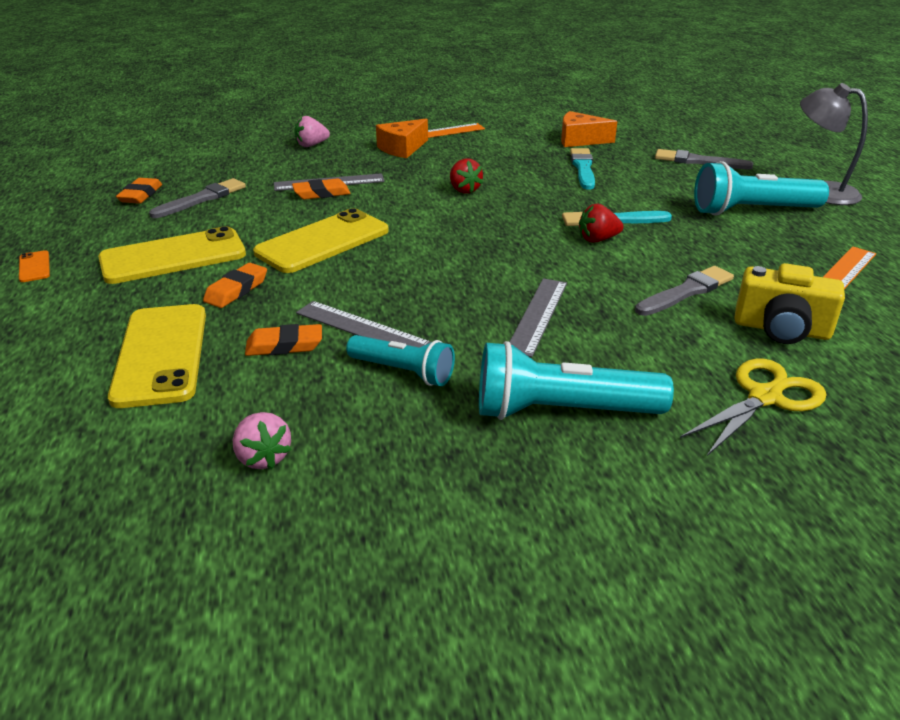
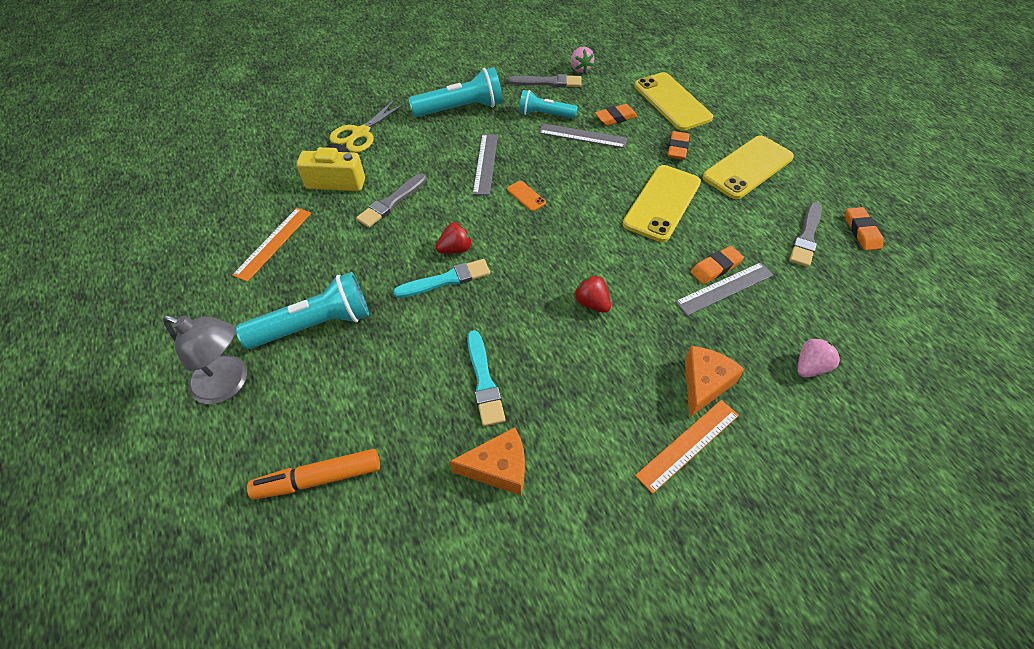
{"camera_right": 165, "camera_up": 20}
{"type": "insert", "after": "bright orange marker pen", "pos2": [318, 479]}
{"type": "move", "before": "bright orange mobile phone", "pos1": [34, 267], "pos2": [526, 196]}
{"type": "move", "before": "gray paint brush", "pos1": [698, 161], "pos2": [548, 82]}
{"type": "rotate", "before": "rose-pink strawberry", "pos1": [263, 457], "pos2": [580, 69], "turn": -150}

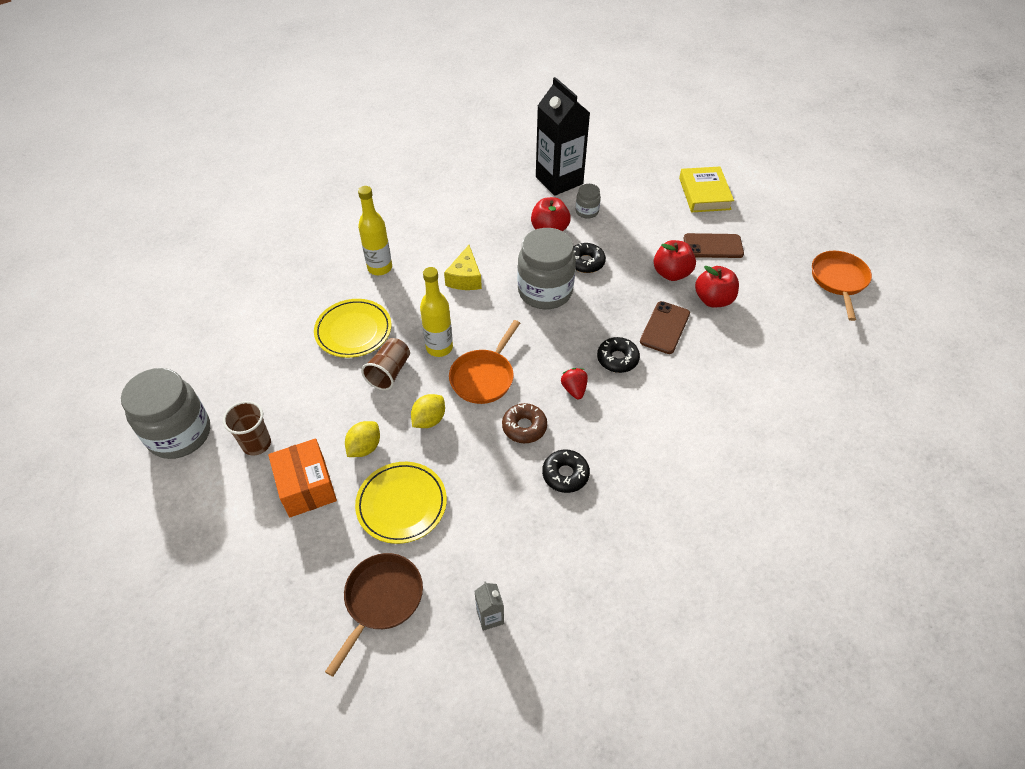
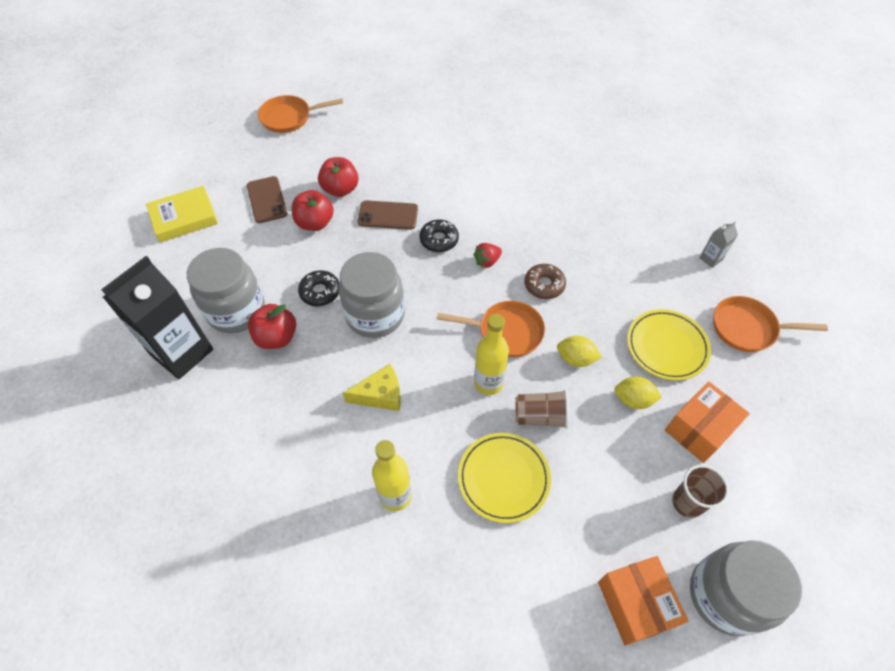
{"camera_right": -110, "camera_up": 5}
{"type": "delete", "before": "jet-black donut", "pos1": [565, 474]}
{"type": "insert", "after": "bright orange parcel", "pos2": [635, 604]}
{"type": "recolor", "before": "dark brown frying pan", "after": "bright orange frying pan", "pos1": [381, 600], "pos2": [747, 328]}
{"type": "resize", "before": "gray preserve jar", "pos1": [587, 211], "pos2": [236, 311], "scale": 2.14}

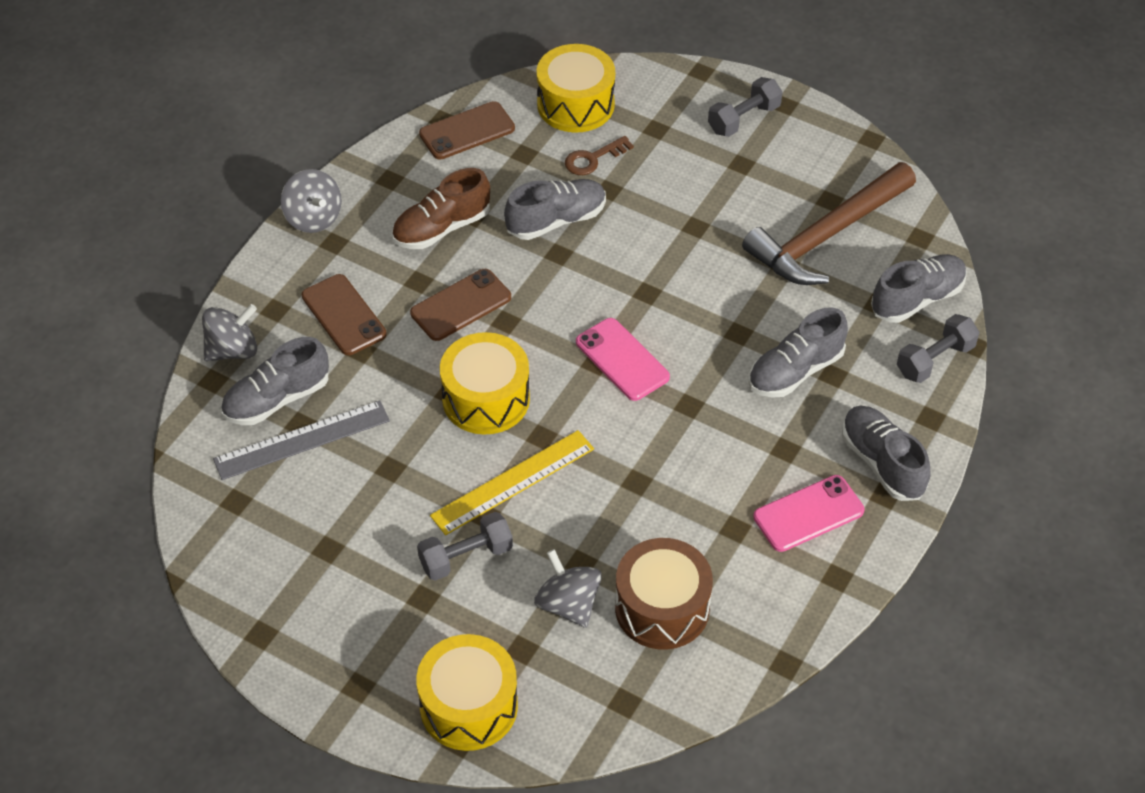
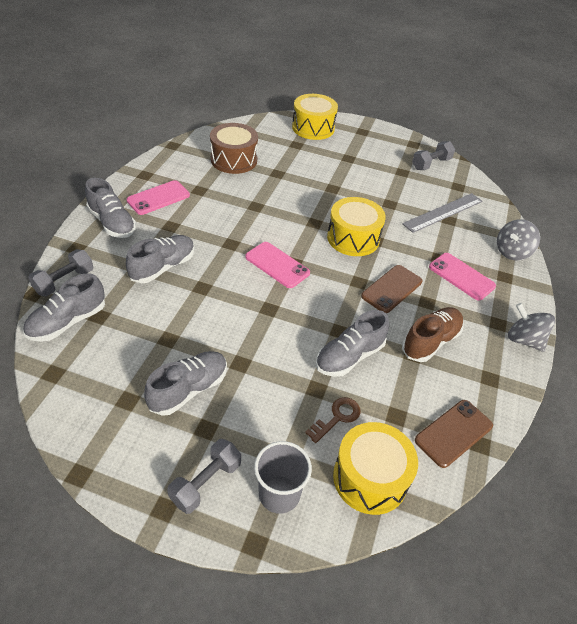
{"camera_right": 165, "camera_up": -5}
{"type": "delete", "before": "yellow measuring stick", "pos1": [513, 482]}
{"type": "delete", "before": "gray spinning top", "pos1": [568, 604]}
{"type": "delete", "before": "dark brown carpenter's hammer", "pos1": [826, 236]}
{"type": "insert", "after": "gray beaker", "pos2": [279, 494]}
{"type": "move", "before": "gray lace-up shoe", "pos1": [277, 399], "pos2": [188, 389]}
{"type": "move", "before": "gray dumbbell", "pos1": [466, 557], "pos2": [431, 164]}
{"type": "recolor", "before": "dark brown mobile phone", "after": "rose-pink mobile phone", "pos1": [343, 315], "pos2": [461, 276]}

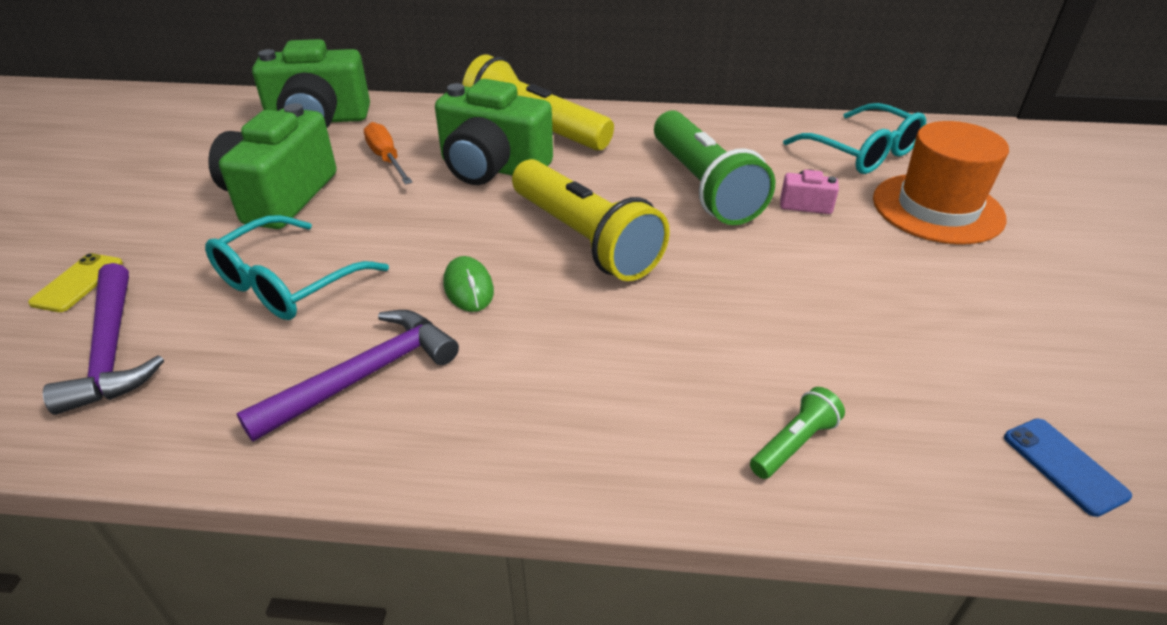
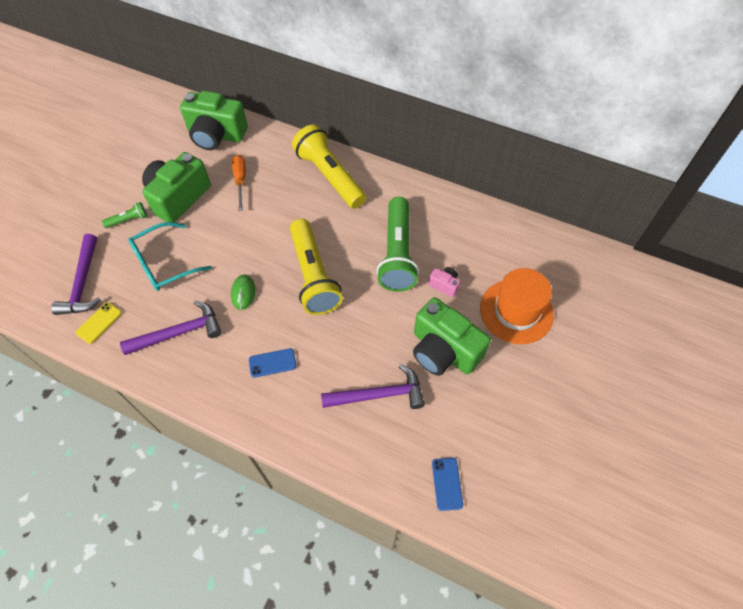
{"camera_right": 20, "camera_up": 20}
{"type": "delete", "before": "teal spectacles", "pos1": [862, 153]}
{"type": "insert", "after": "cobalt mobile phone", "pos2": [272, 363]}
{"type": "insert", "after": "purple carpenter's hammer", "pos2": [379, 395]}
{"type": "move", "before": "yellow mobile phone", "pos1": [77, 283], "pos2": [99, 323]}
{"type": "move", "before": "leaf-green photo camera", "pos1": [492, 168], "pos2": [443, 350]}
{"type": "move", "before": "leaf-green pocket torch", "pos1": [794, 444], "pos2": [128, 220]}

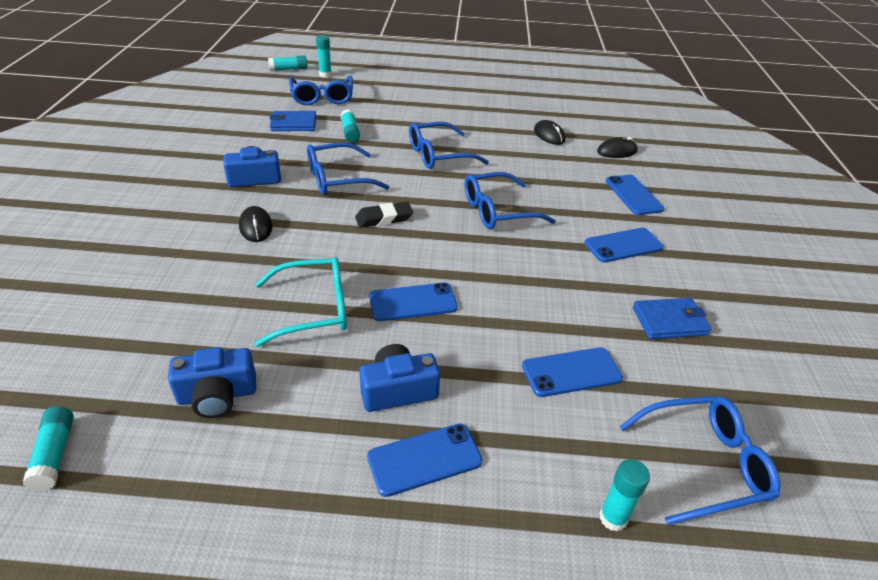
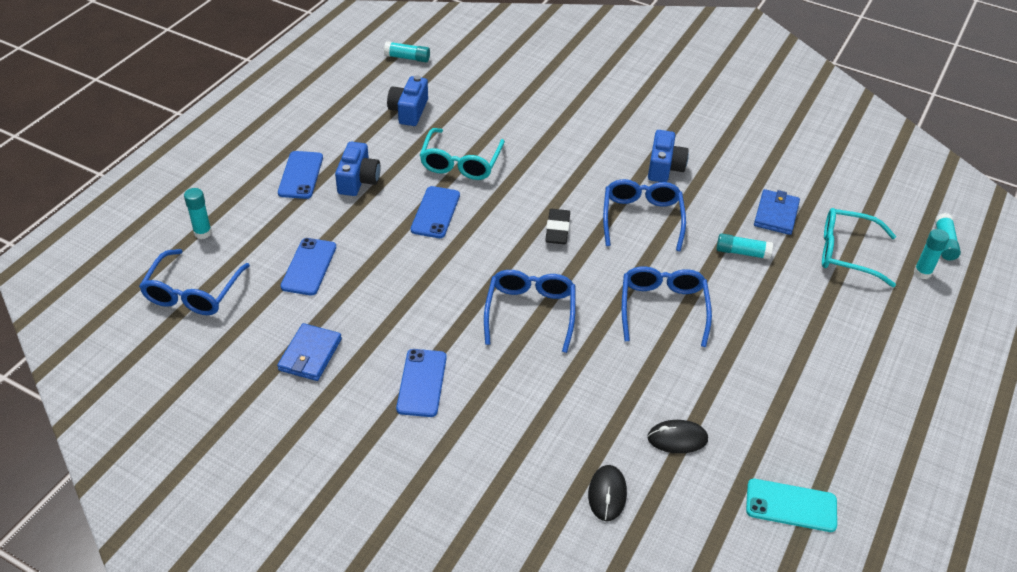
{"camera_right": 115, "camera_up": 5}
{"type": "delete", "before": "jet-black computer mouse", "pos1": [256, 227]}
{"type": "delete", "before": "cobalt mobile phone", "pos1": [633, 195]}
{"type": "insert", "after": "teal mobile phone", "pos2": [791, 505]}
{"type": "recolor", "before": "cobalt spectacles", "after": "teal spectacles", "pos1": [322, 97], "pos2": [847, 253]}

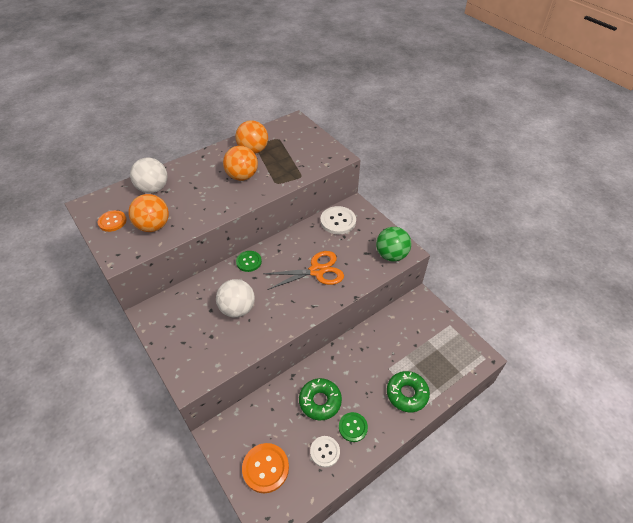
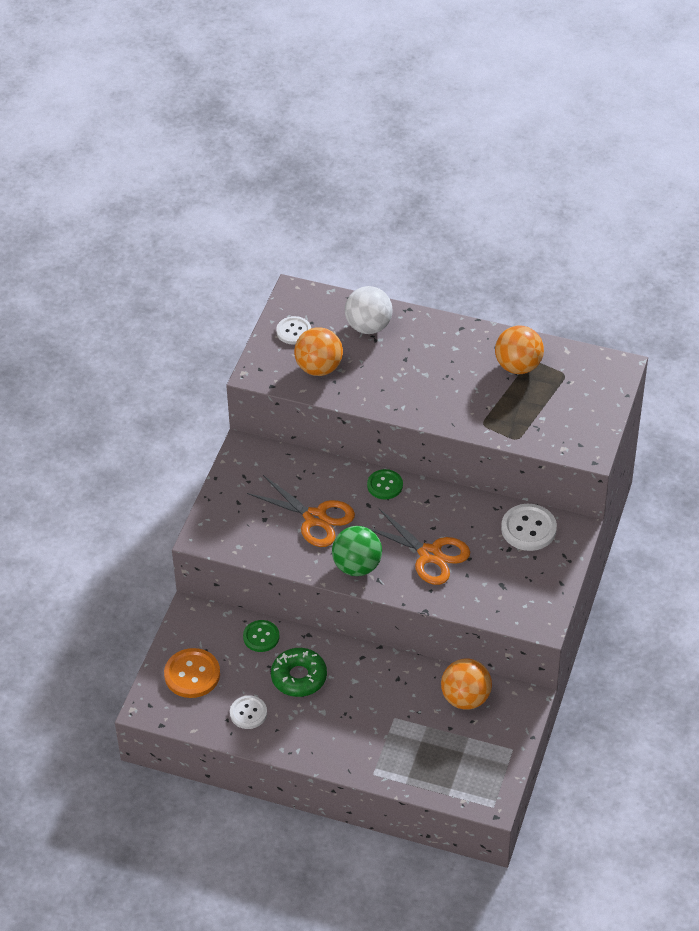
{"camera_right": 55, "camera_up": 0}
{"type": "delete", "before": "leaf-green donut", "pos1": [407, 394]}
{"type": "move", "before": "bright orange play ball", "pos1": [242, 176], "pos2": [465, 698]}
{"type": "move", "before": "leaf-green shirt button", "pos1": [353, 427], "pos2": [261, 637]}
{"type": "move", "before": "leaf-green play ball", "pos1": [391, 255], "pos2": [357, 566]}
{"type": "replace", "before": "pure white play ball", "after": "bright orange pair of scissors", "pos1": [237, 309], "pos2": [315, 518]}
{"type": "recolor", "before": "bright orange shirt button", "after": "pure white shirt button", "pos1": [112, 221], "pos2": [293, 331]}

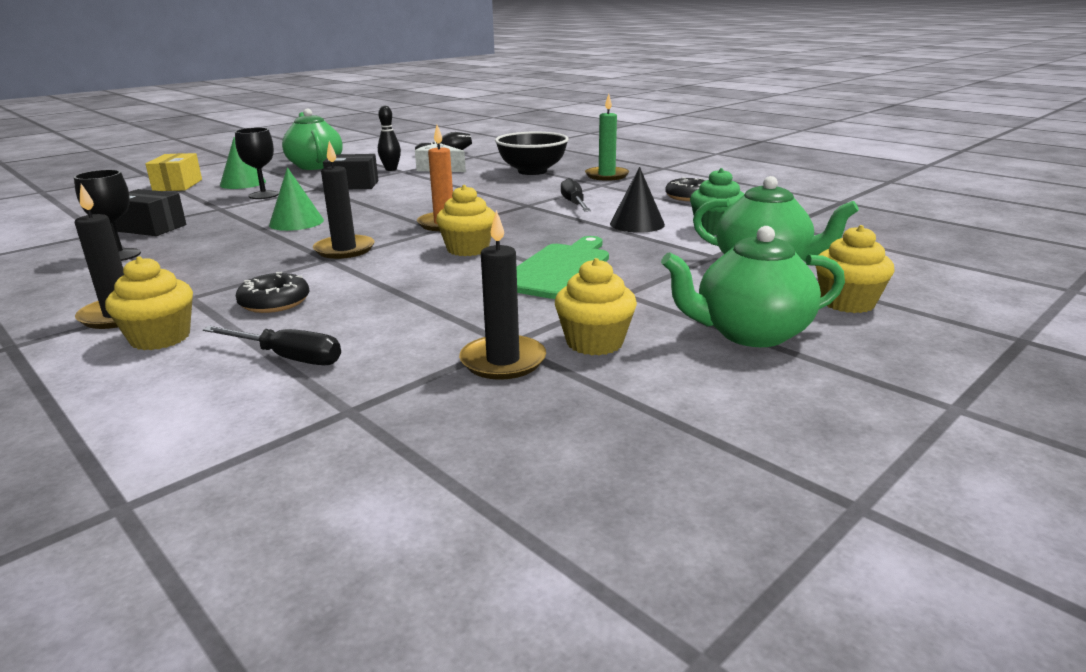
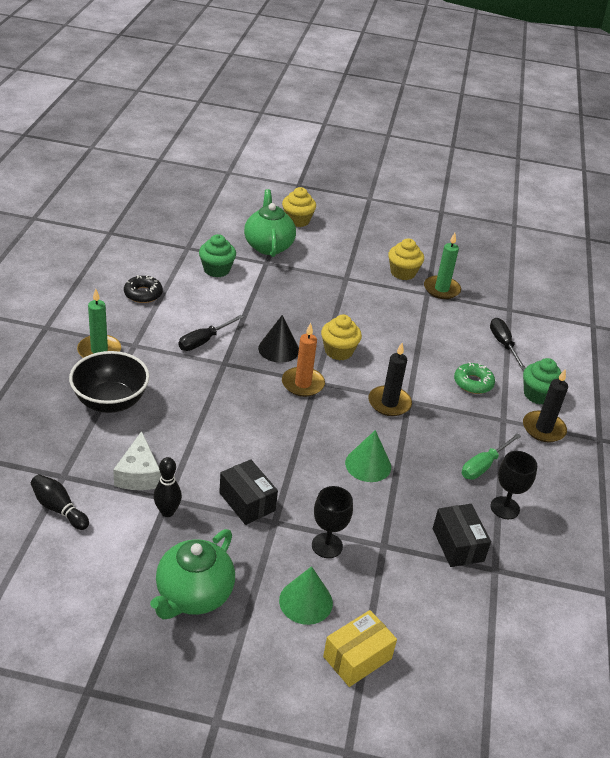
{"camera_right": -130, "camera_up": 15}
{"type": "delete", "before": "leaf-green bread board", "pos1": [558, 269]}
{"type": "delete", "before": "leaf-green china teapot", "pos1": [750, 333]}
{"type": "insert", "after": "leaf-green hand screwdriver", "pos2": [484, 465]}
{"type": "move", "before": "jet-black cone", "pos1": [637, 224], "pos2": [278, 349]}
{"type": "recolor", "before": "yellow cupcake", "after": "leaf-green cupcake", "pos1": [160, 338], "pos2": [538, 395]}
{"type": "recolor", "before": "jet-black donut", "after": "leaf-green donut", "pos1": [274, 302], "pos2": [473, 383]}
{"type": "recolor", "before": "jet-black pillar candle", "after": "leaf-green pillar candle", "pos1": [503, 361], "pos2": [441, 289]}

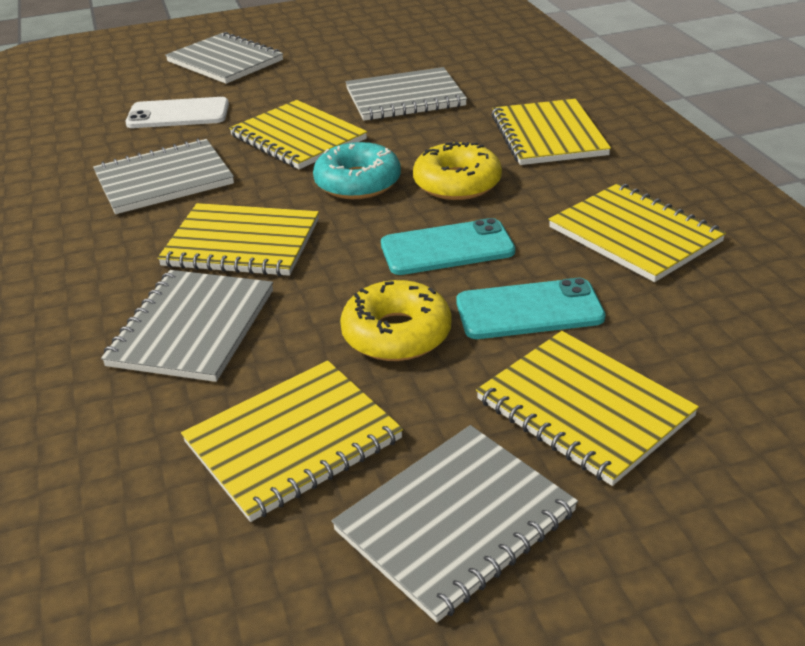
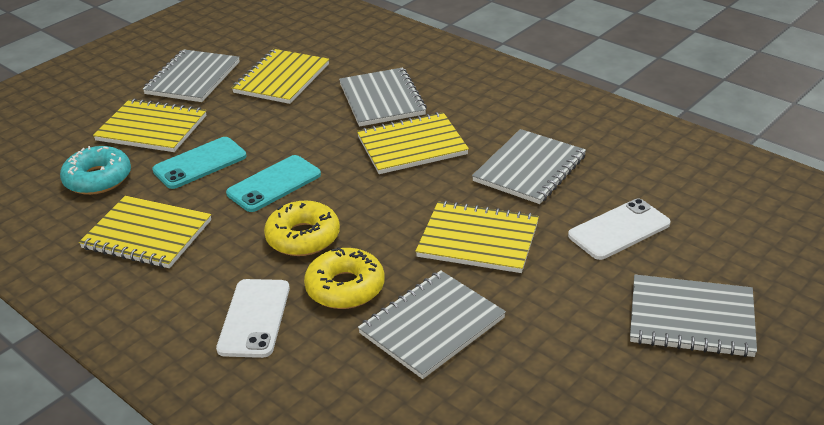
{"camera_right": 150, "camera_up": 0}
{"type": "move", "before": "teal donut", "pos1": [358, 182], "pos2": [98, 179]}
{"type": "move", "before": "yellow donut", "pos1": [396, 334], "pos2": [345, 287]}
{"type": "replace", "before": "yellow notepad", "after": "pure white mobile phone", "pos1": [548, 135], "pos2": [254, 318]}

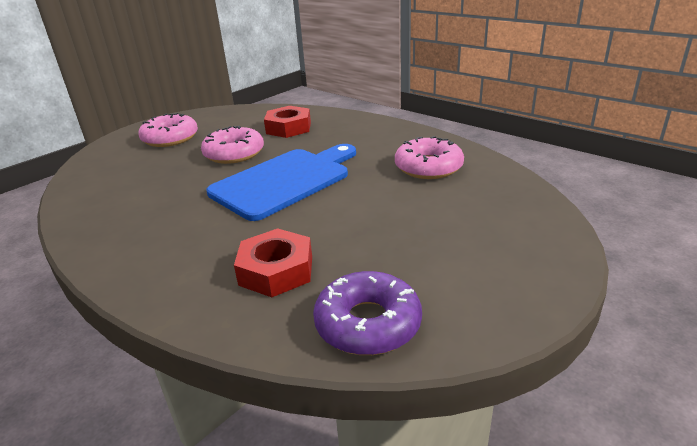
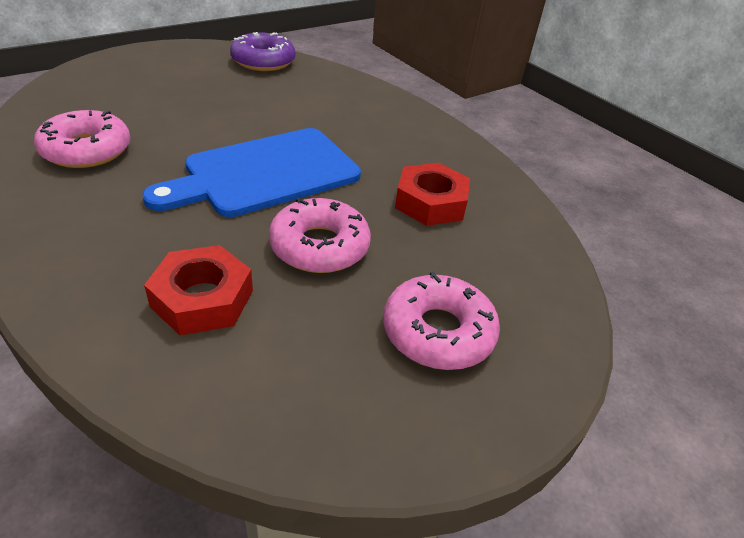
{"camera_right": -175, "camera_up": 10}
{"type": "move", "before": "red hexagon nut", "pos1": [276, 270], "pos2": [430, 202]}

